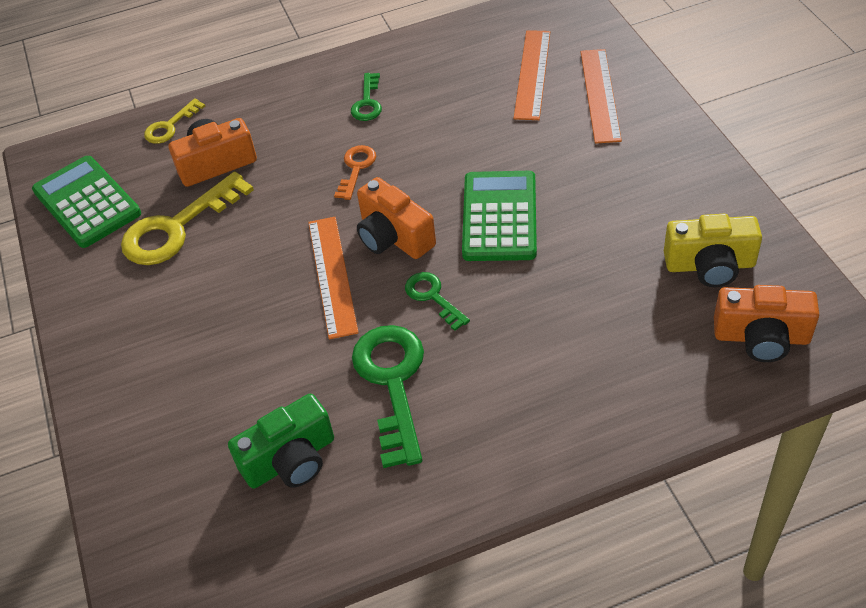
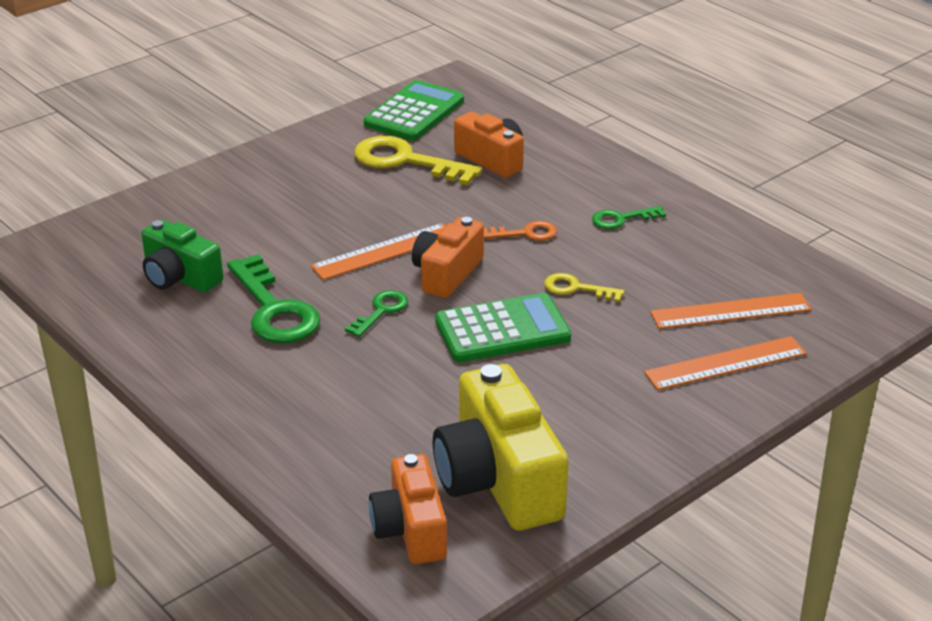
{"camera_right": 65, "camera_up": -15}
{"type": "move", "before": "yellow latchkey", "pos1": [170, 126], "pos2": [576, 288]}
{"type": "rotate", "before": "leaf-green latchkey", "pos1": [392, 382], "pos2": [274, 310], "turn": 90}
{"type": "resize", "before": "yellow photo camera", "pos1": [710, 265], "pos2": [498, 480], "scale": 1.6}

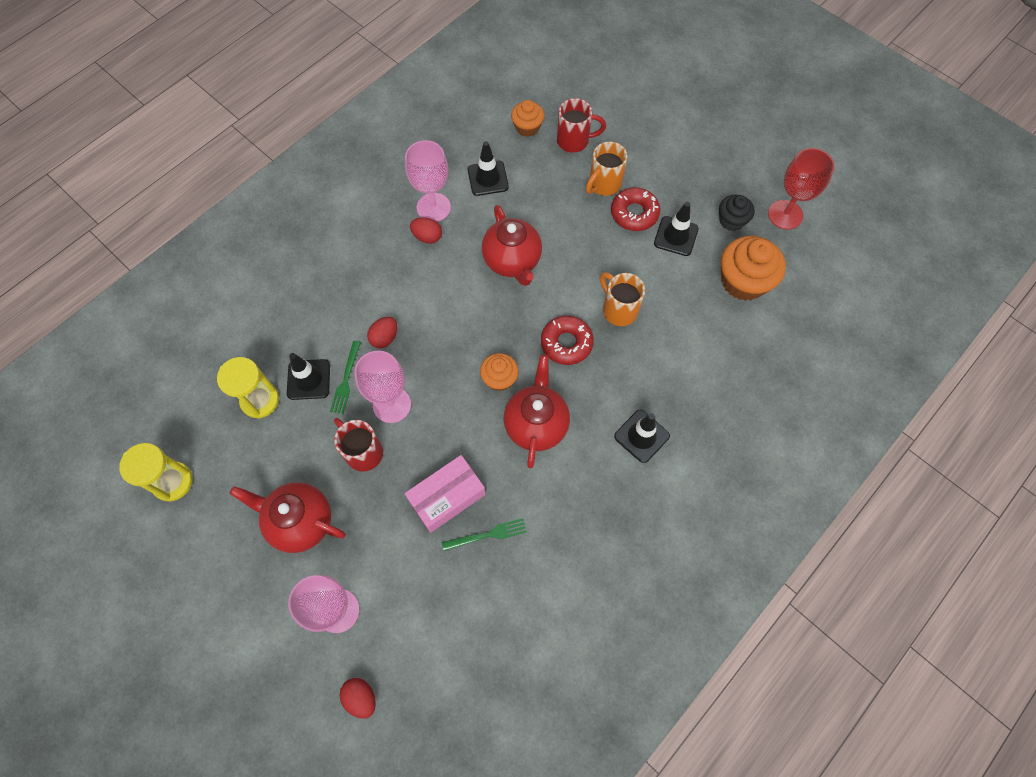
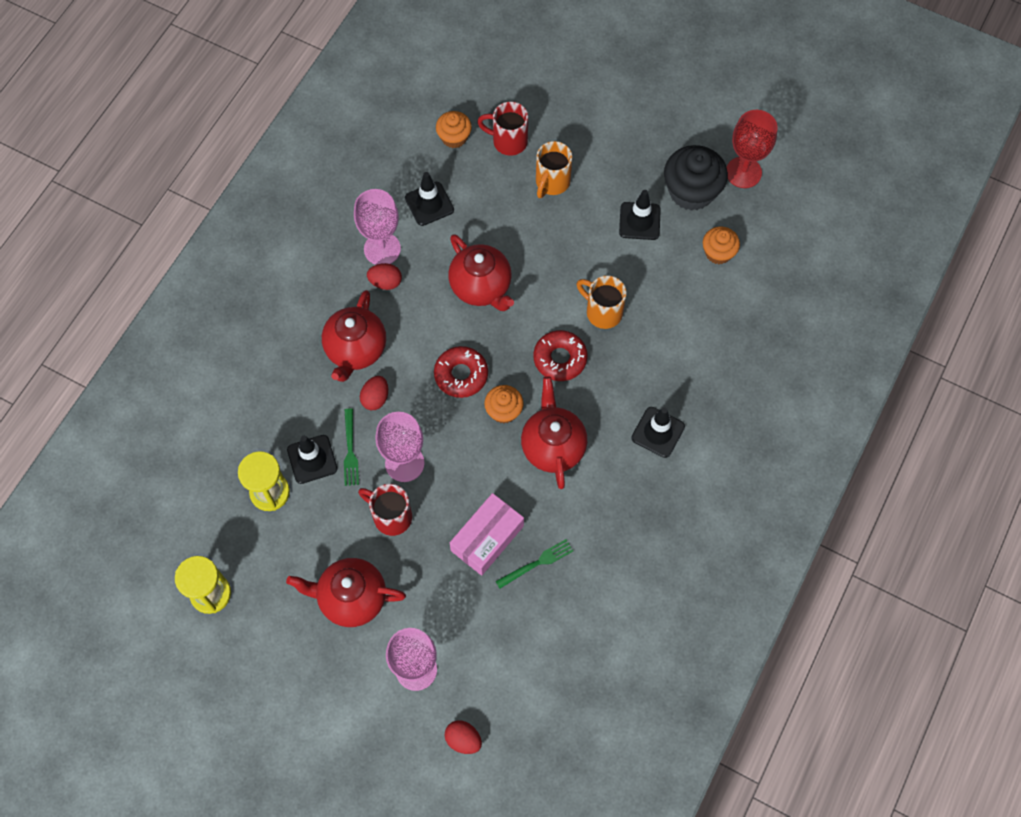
{"camera_right": -15, "camera_up": 0}
{"type": "insert", "after": "red china teapot", "pos2": [356, 350]}
{"type": "move", "before": "red donut", "pos1": [634, 213], "pos2": [461, 375]}
{"type": "rotate", "before": "red mug", "pos1": [574, 141], "pos2": [508, 141], "turn": -150}
{"type": "resize", "before": "jet-black cupcake", "pos1": [731, 220], "pos2": [691, 191], "scale": 1.73}
{"type": "resize", "before": "bright orange cupcake", "pos1": [743, 281], "pos2": [718, 252], "scale": 0.58}

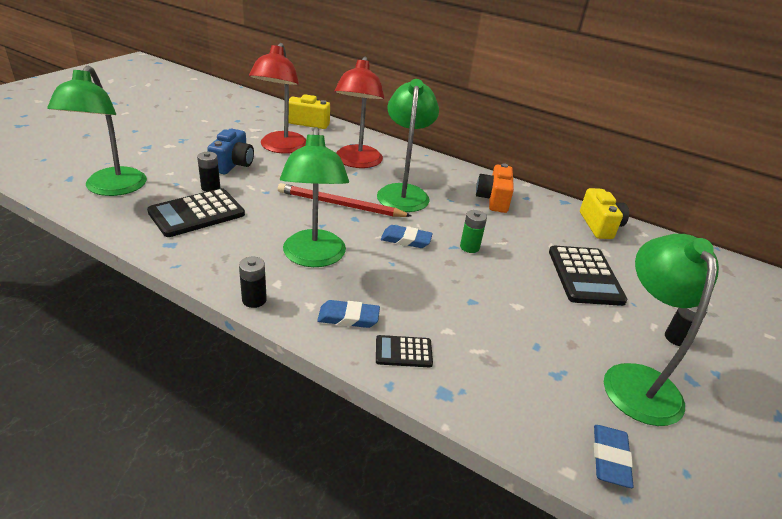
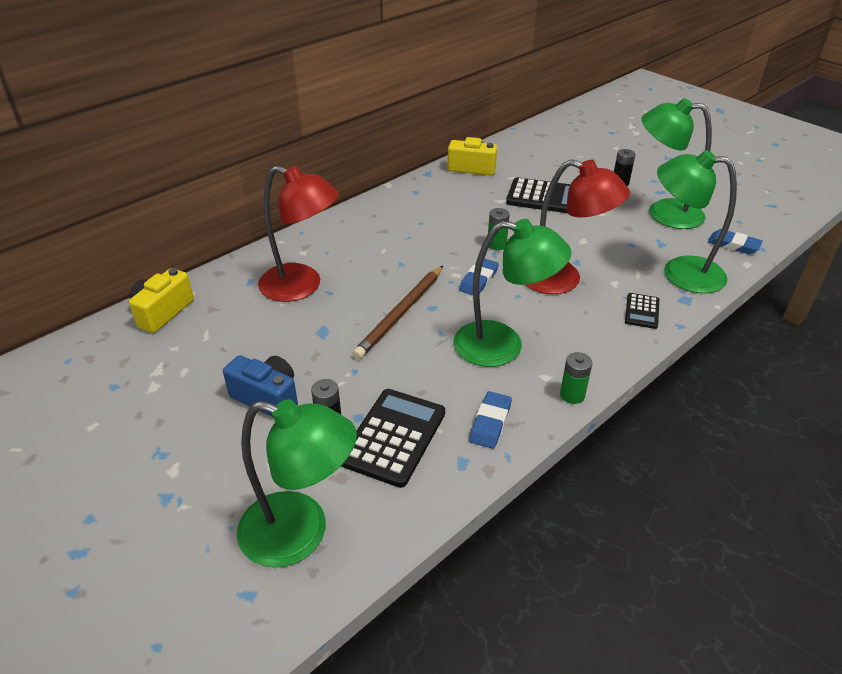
{"camera_right": -70, "camera_up": 5}
{"type": "delete", "before": "bright orange photo camera", "pos1": [493, 199]}
{"type": "move", "before": "red lamp", "pos1": [281, 148], "pos2": [562, 280]}
{"type": "move", "before": "cobalt eraser", "pos1": [348, 317], "pos2": [490, 423]}
{"type": "move", "before": "leaf-green lamp", "pos1": [403, 192], "pos2": [680, 272]}
{"type": "recolor", "before": "jet-black AA battery", "after": "leaf-green AA battery", "pos1": [254, 300], "pos2": [572, 395]}
{"type": "recolor", "before": "red lead pencil", "after": "dark brown lead pencil", "pos1": [340, 205], "pos2": [401, 314]}
{"type": "rotate", "before": "jet-black calculator", "pos1": [197, 213], "pos2": [394, 437], "turn": -135}

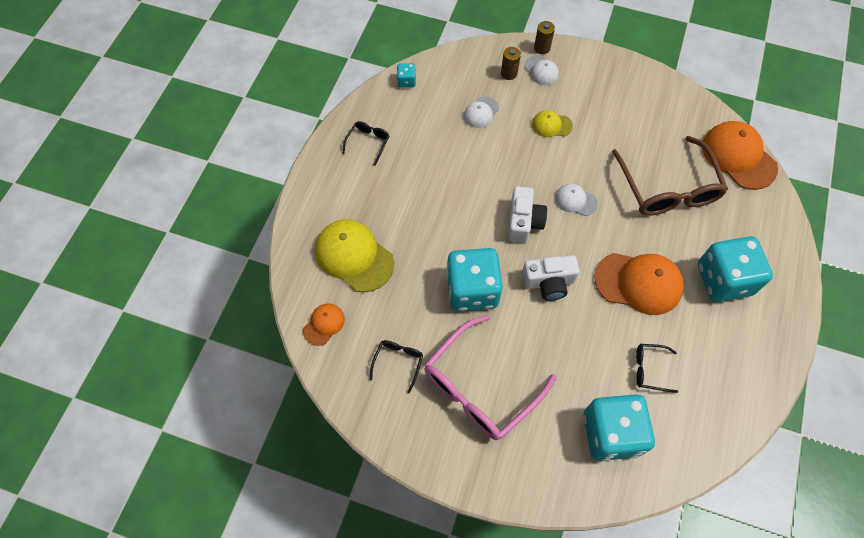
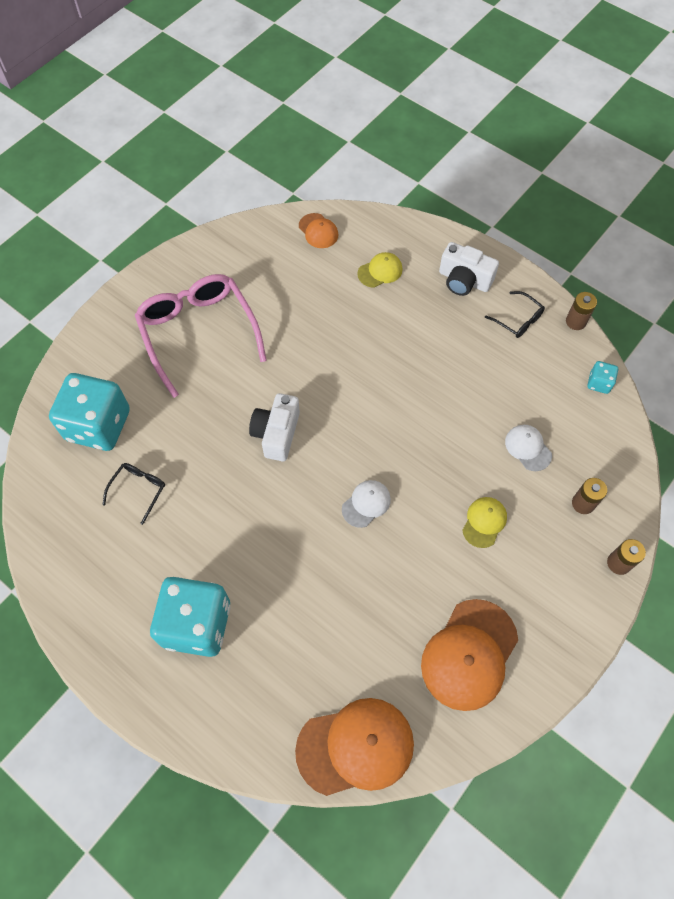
{"camera_right": 110, "camera_up": 0}
{"type": "delete", "before": "jet-black spectacles", "pos1": [398, 362]}
{"type": "delete", "before": "teal game die", "pos1": [472, 290]}
{"type": "delete", "before": "pure white baseball cap", "pos1": [541, 70]}
{"type": "delete", "before": "dark brown spectacles", "pos1": [668, 189]}
{"type": "insert", "after": "dark brown AA battery", "pos2": [576, 321]}
{"type": "move", "before": "pure white photo camera", "pos1": [523, 222], "pos2": [464, 280]}
{"type": "move", "before": "bright orange baseball cap", "pos1": [638, 283], "pos2": [469, 654]}
{"type": "resize", "before": "yellow baseball cap", "pos1": [354, 256], "pos2": [380, 271], "scale": 0.52}

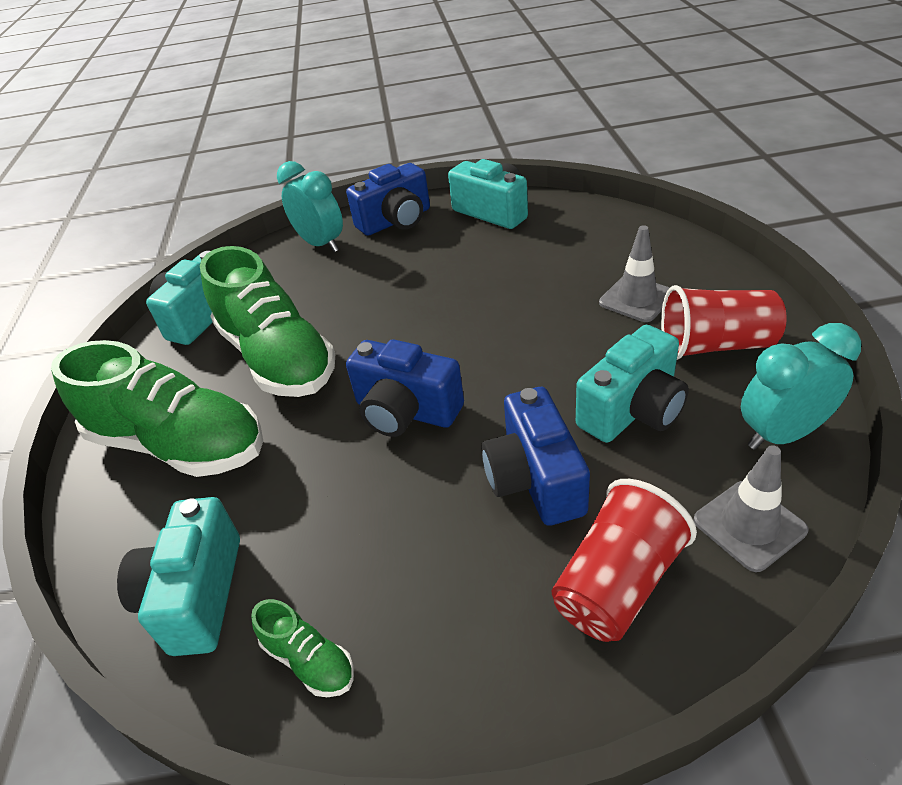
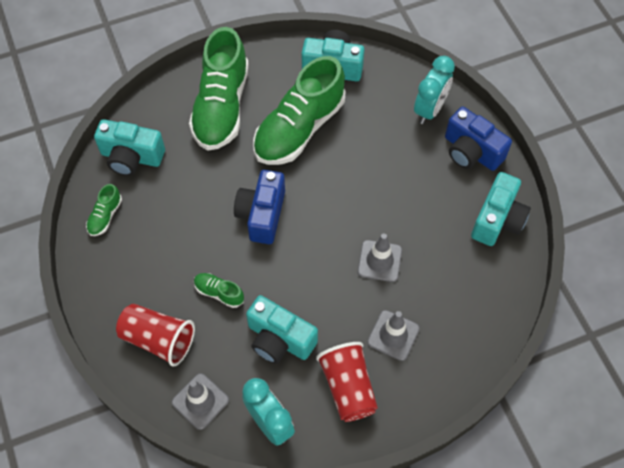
{"camera_right": 70, "camera_up": 20}
{"type": "insert", "after": "gray traffic cone", "pos2": [379, 261]}
{"type": "replace", "before": "cobalt photo camera", "after": "leaf-green lace-up shoe", "pos1": [535, 479], "pos2": [219, 292]}
{"type": "rotate", "before": "teal photo camera", "pos1": [196, 595], "pos2": [131, 157], "turn": -150}

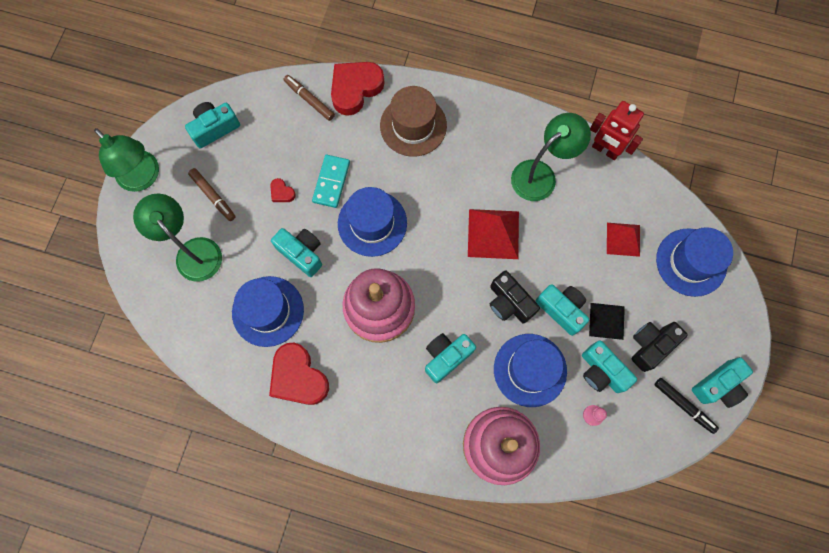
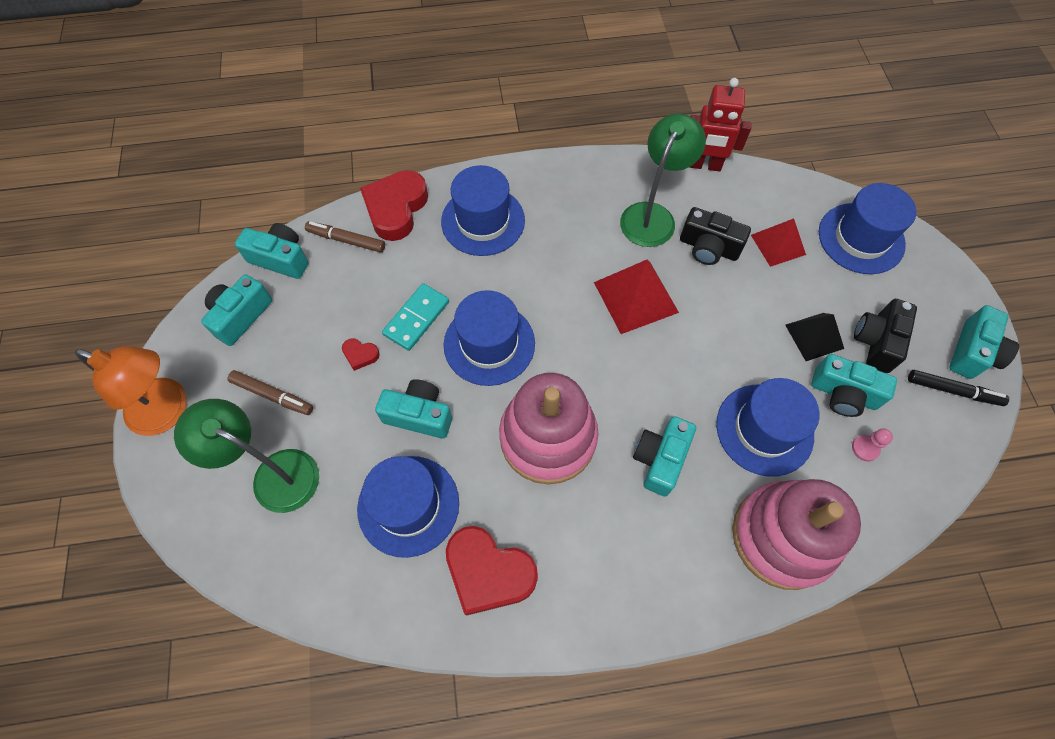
{"camera_right": -25, "camera_up": -10}
{"type": "move", "before": "jet-black photo camera", "pos1": [509, 302], "pos2": [708, 248]}
{"type": "move", "before": "teal photo camera", "pos1": [561, 309], "pos2": [280, 259]}
{"type": "recolor", "before": "leaf-green lamp", "after": "bright orange lamp", "pos1": [143, 178], "pos2": [168, 411]}
{"type": "recolor", "before": "dark brown tall hat", "after": "cobalt tall hat", "pos1": [413, 125], "pos2": [483, 221]}
{"type": "rotate", "before": "teal domino", "pos1": [331, 182], "pos2": [416, 318], "turn": 45}

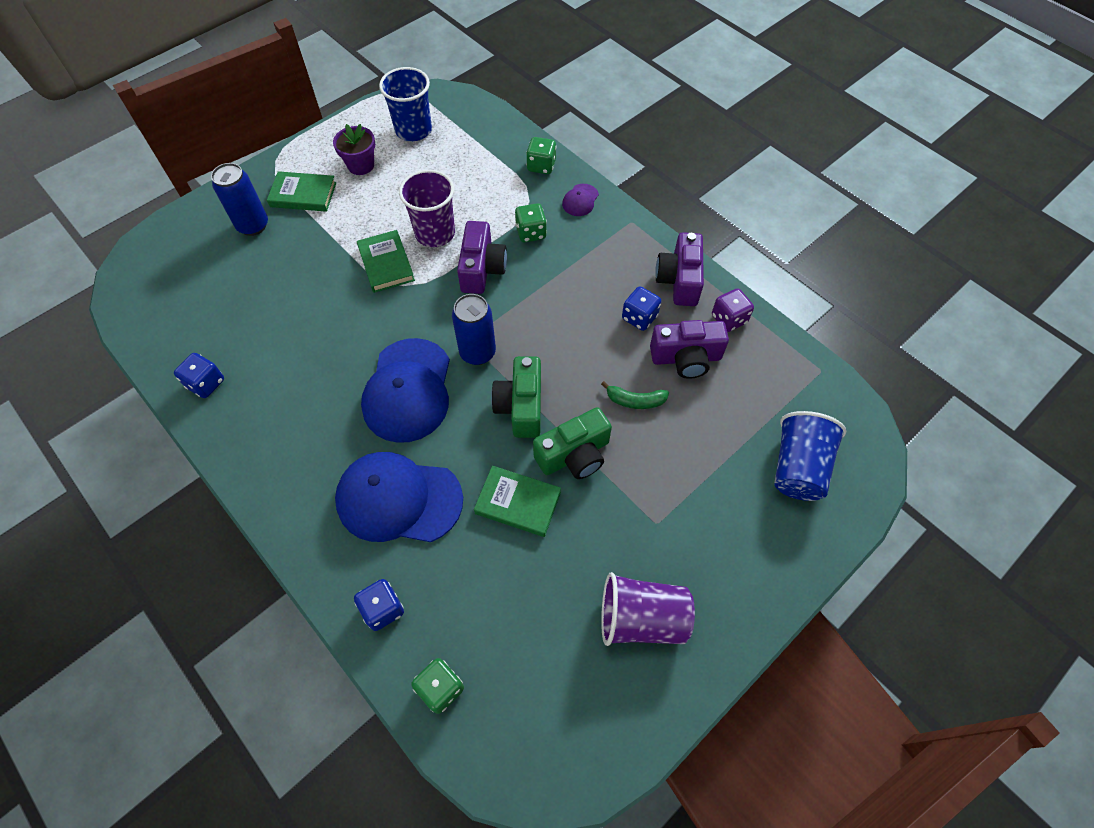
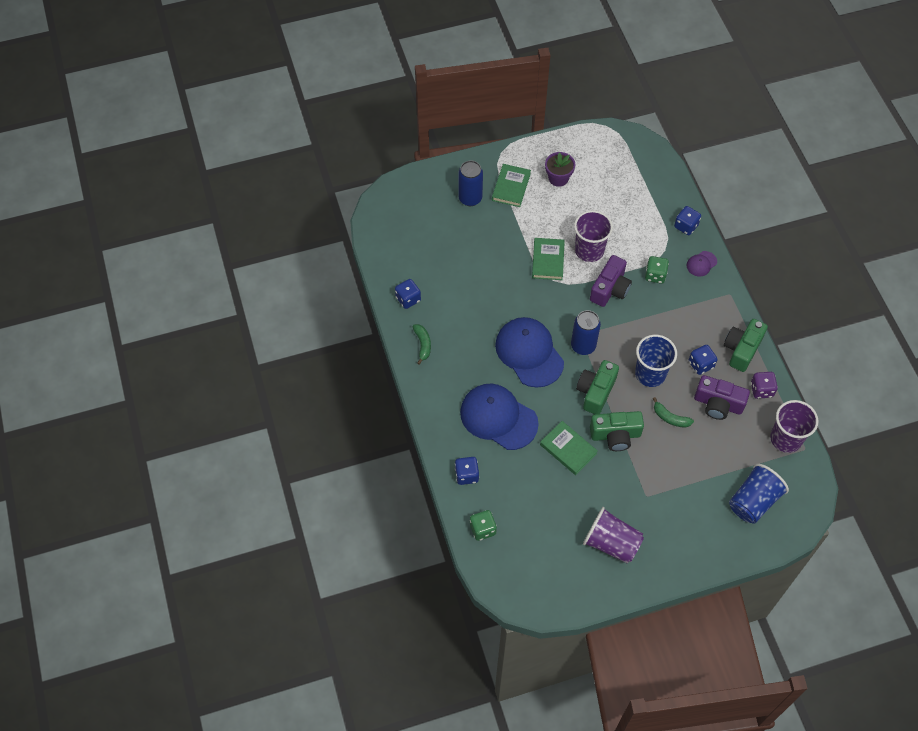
{"camera_right": 25, "camera_up": 0}
{"type": "insert", "after": "leaf-green banana fruit", "pos2": [423, 344]}
{"type": "insert", "after": "purple beaker", "pos2": [786, 439]}
{"type": "move", "before": "cobalt beaker", "pos1": [413, 130], "pos2": [650, 374]}
{"type": "recolor", "before": "leaf-green game die", "after": "cobalt game die", "pos1": [541, 166], "pos2": [686, 226]}
{"type": "recolor", "before": "purple photo camera", "after": "leaf-green photo camera", "pos1": [679, 280], "pos2": [742, 349]}
{"type": "rotate", "before": "leaf-green book", "pos1": [303, 195], "pos2": [511, 187], "turn": 75}
{"type": "rotate", "before": "cobalt baseball cap", "pos1": [408, 390], "pos2": [529, 353], "turn": 120}

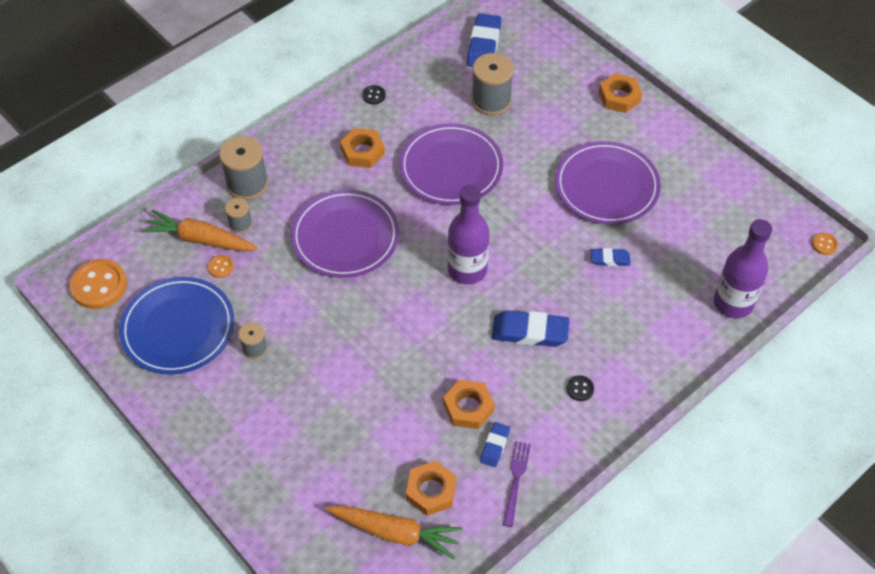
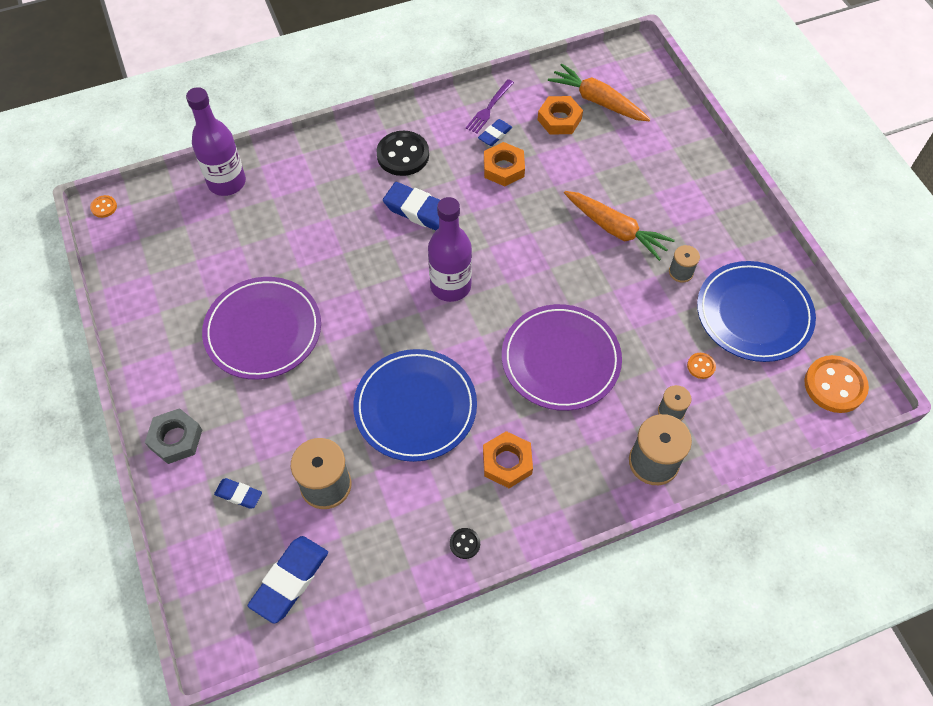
{"camera_right": -160, "camera_up": 5}
{"type": "move", "before": "bright orange carrot", "pos1": [200, 239], "pos2": [615, 230]}
{"type": "move", "before": "cobalt eraser", "pos1": [610, 259], "pos2": [239, 495]}
{"type": "recolor", "before": "purple plate", "after": "cobalt plate", "pos1": [451, 168], "pos2": [415, 407]}
{"type": "recolor", "before": "bright orange hexagon nut", "after": "gray hexagon nut", "pos1": [619, 97], "pos2": [175, 439]}
{"type": "resize", "before": "jet-black shirt button", "pos1": [580, 389], "pos2": [403, 155], "scale": 2.14}

